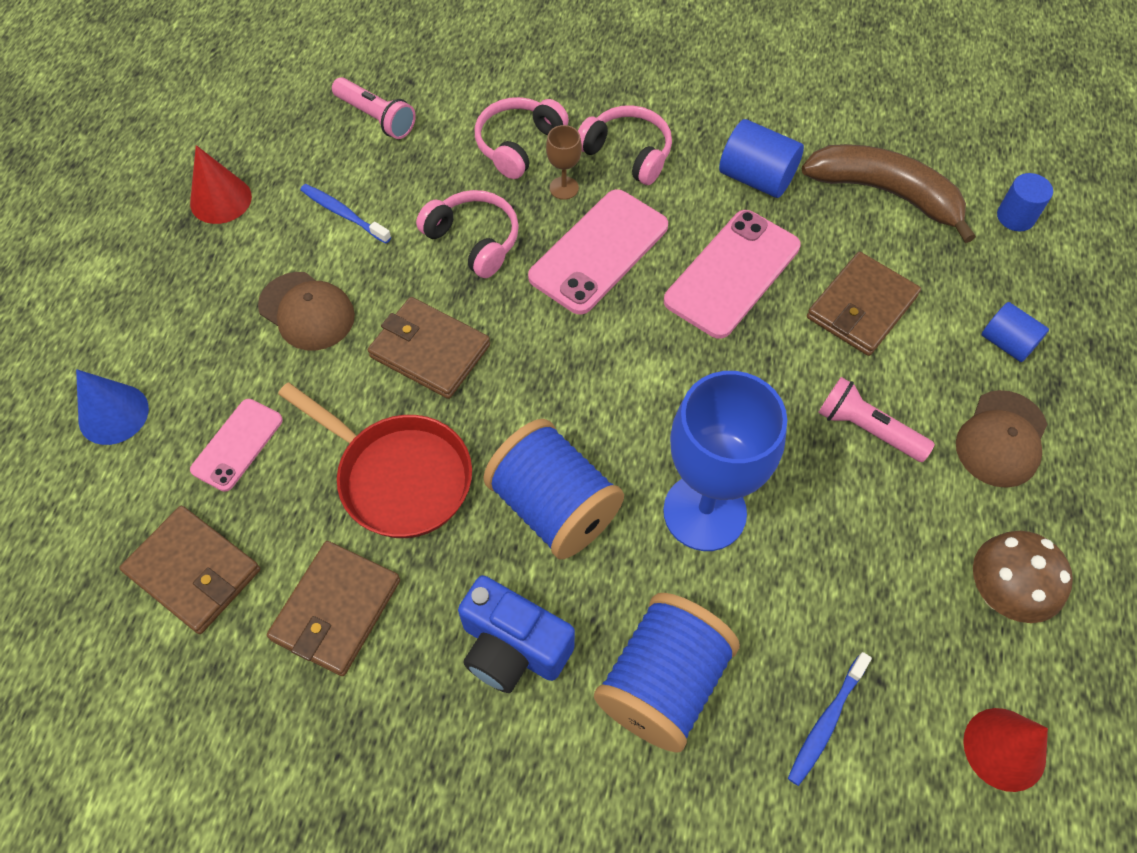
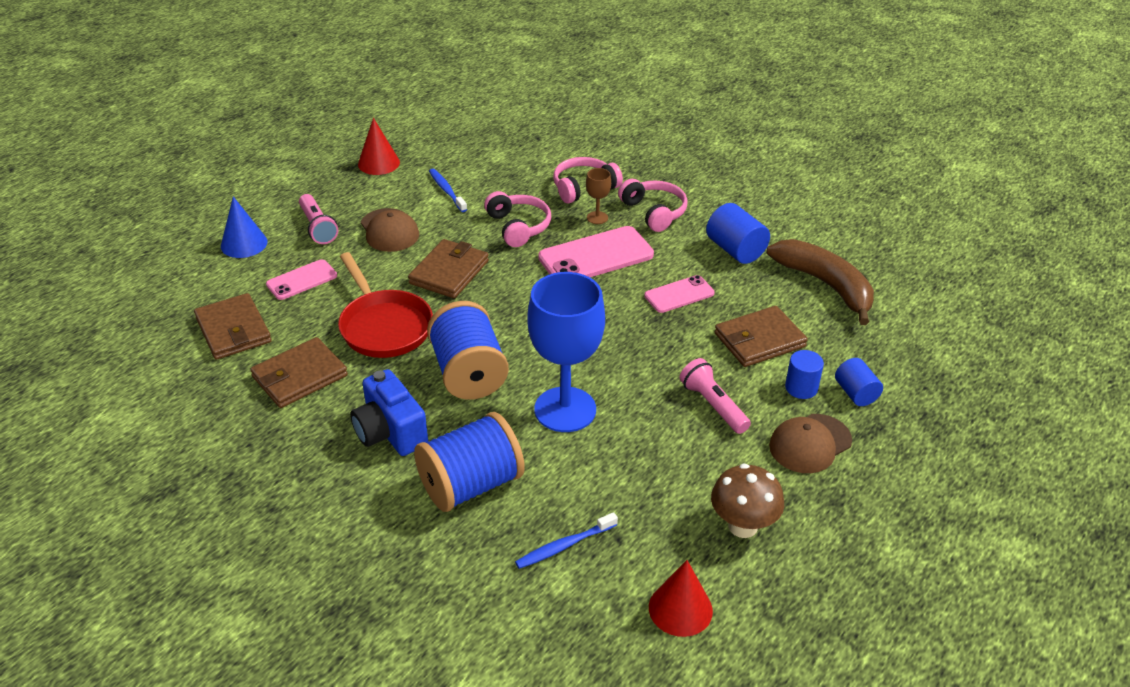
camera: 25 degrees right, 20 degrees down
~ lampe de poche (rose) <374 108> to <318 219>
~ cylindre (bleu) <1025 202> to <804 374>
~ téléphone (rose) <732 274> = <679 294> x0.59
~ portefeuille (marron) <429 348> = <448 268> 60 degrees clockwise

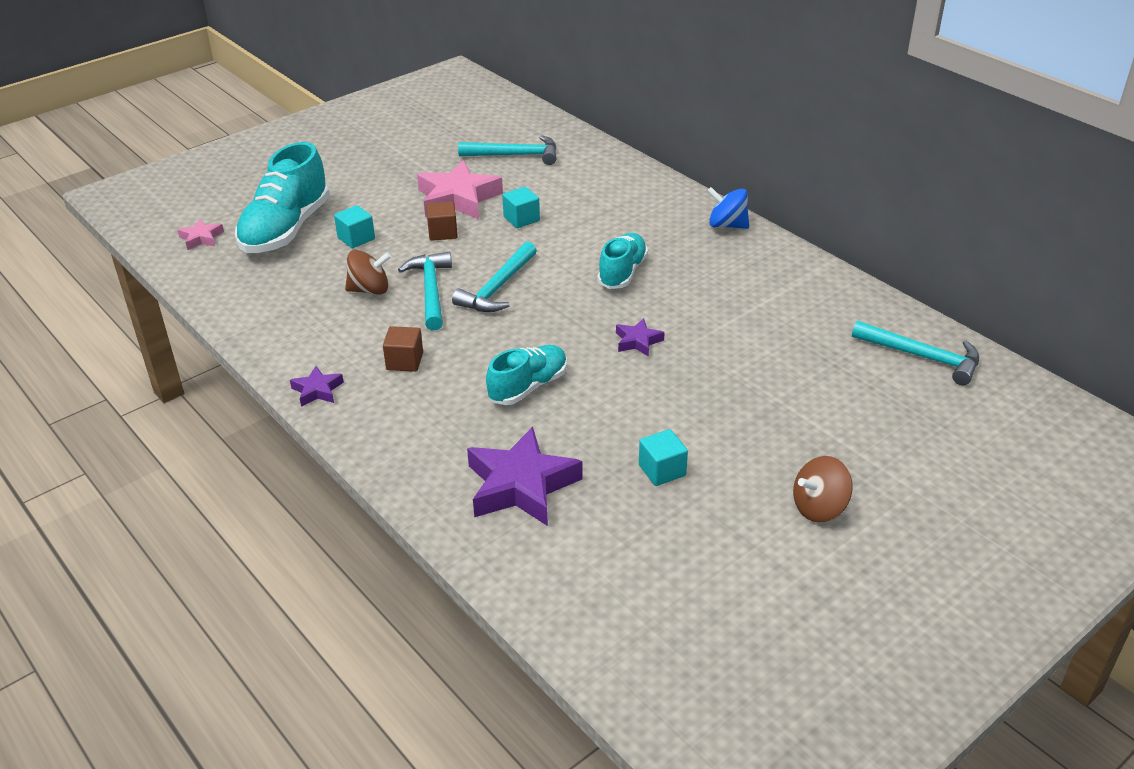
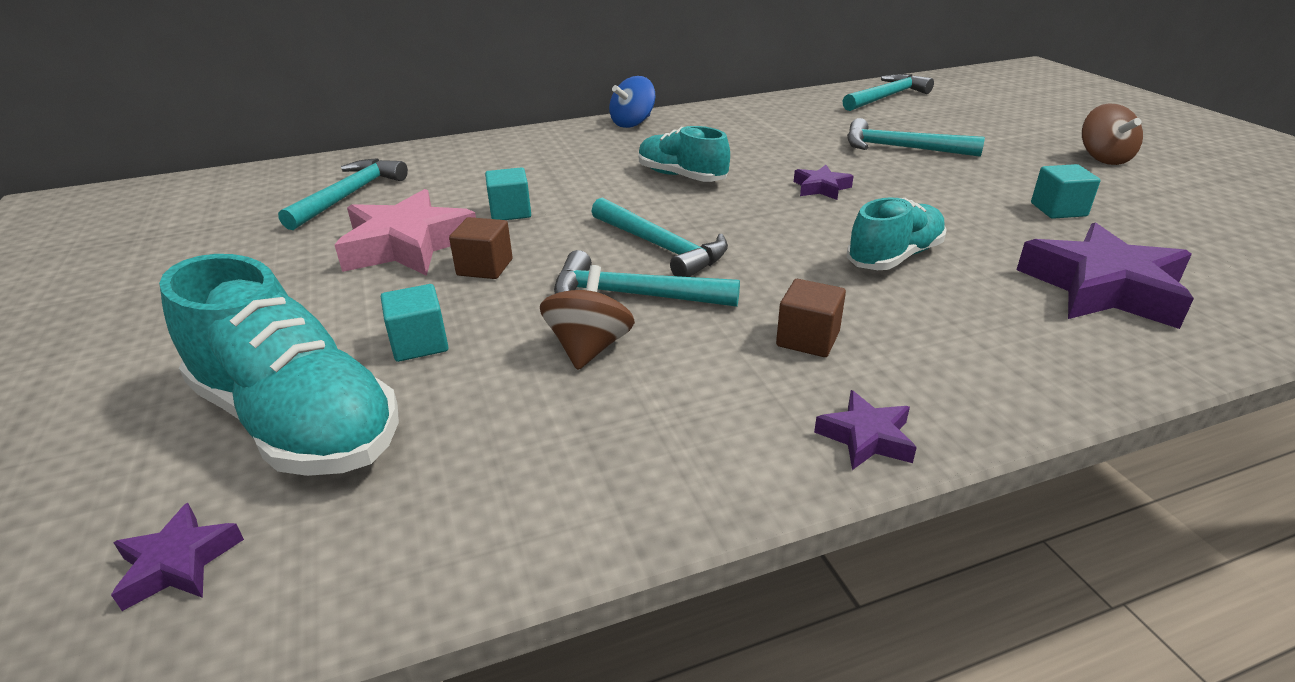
camera: 70 degrees left, 5 degrees down
~ étoile (rose) <200 234> to étoile (violet) <177 557>
~ chaussure (turquoise) <526 375> = <897 233> 75 degrees clockwise
+ marteau (turquoise) <916 137>

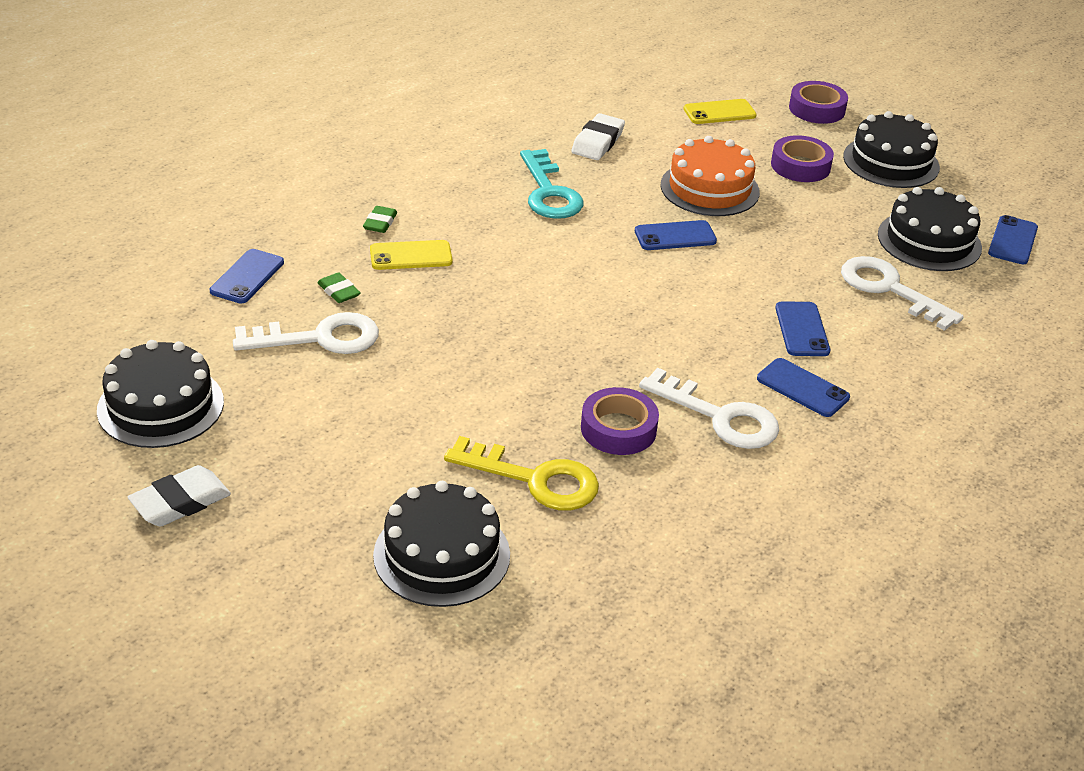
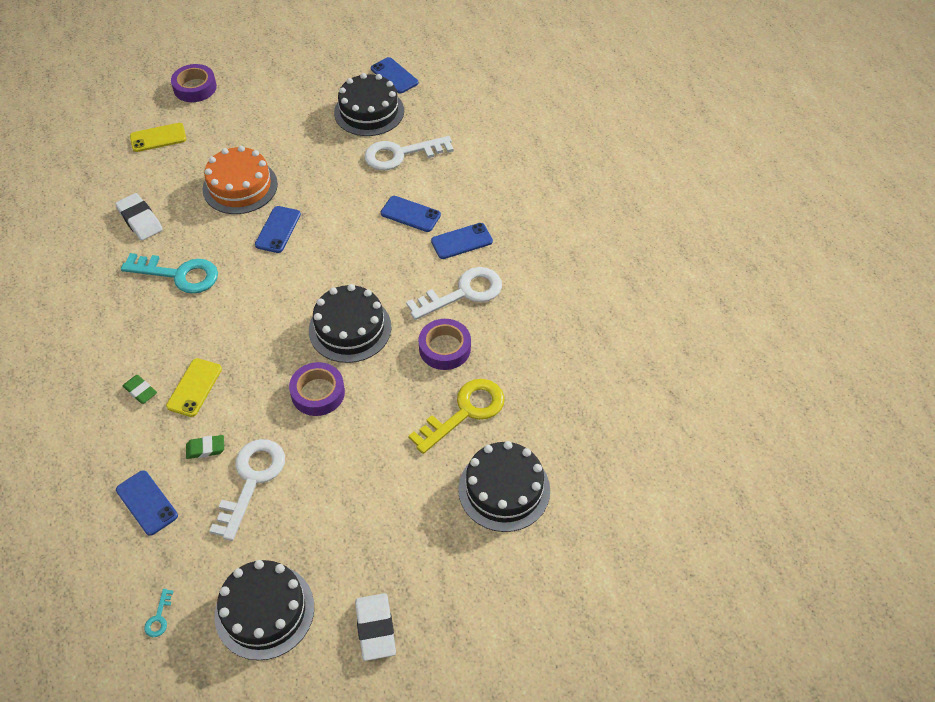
camera: 60 degrees left, 15 degrees up
~ téléphone (jaune) <720 111> = <158 137> 60 degrees clockwise
~ gâteau (noir) <891 149> to <350 323>
~ ruban adhésif (violet) <802 158> to <317 389>
+ clé (turquoise) <159 613>

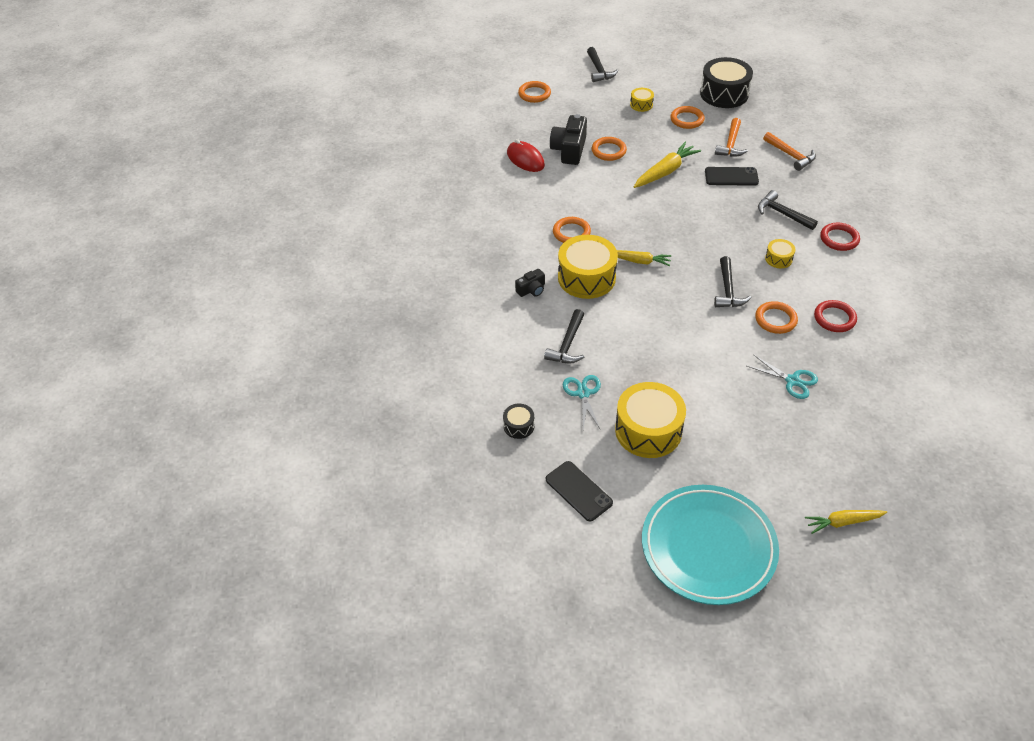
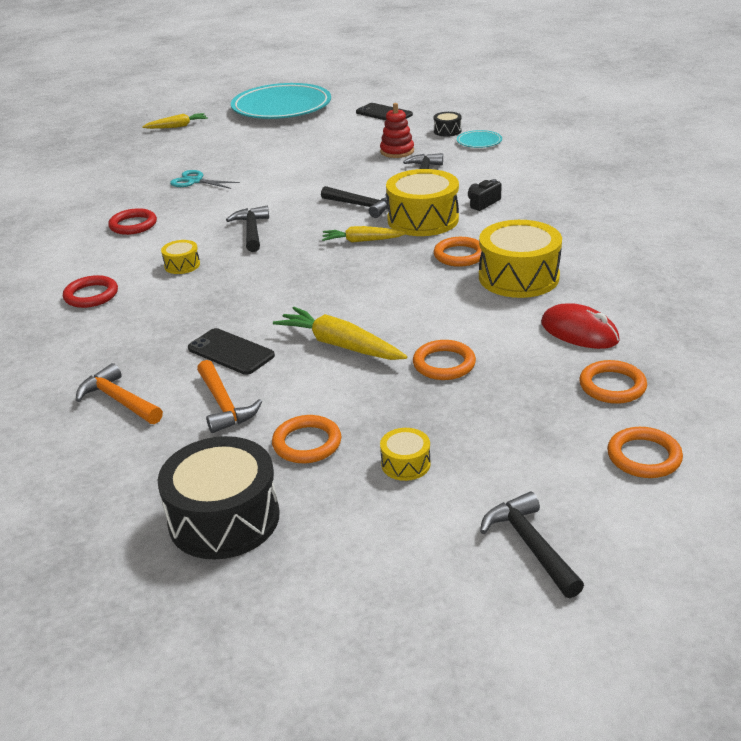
camera: 170 degrees right, 15 degrees down
- appareil photo (noir) <568 139>
~ marteau (orange) <731 137> = <229 396> 150 degrees clockwise
~ carotte (jaune) <667 165> = <340 333> 90 degrees clockwise
~ téléphone (noir) <732 176> = <231 351> 45 degrees clockwise
~ marteau (noir) <788 210> to <354 202>
~ anneau (orange) <776 317> to <613 382>
~ ciseaux (turquoise) <582 402> to jouet à empiler (rouge) <397 130>
~ tambour (jaune) <650 420> to <520 259>
+ assiette (turquoise) <479 139>

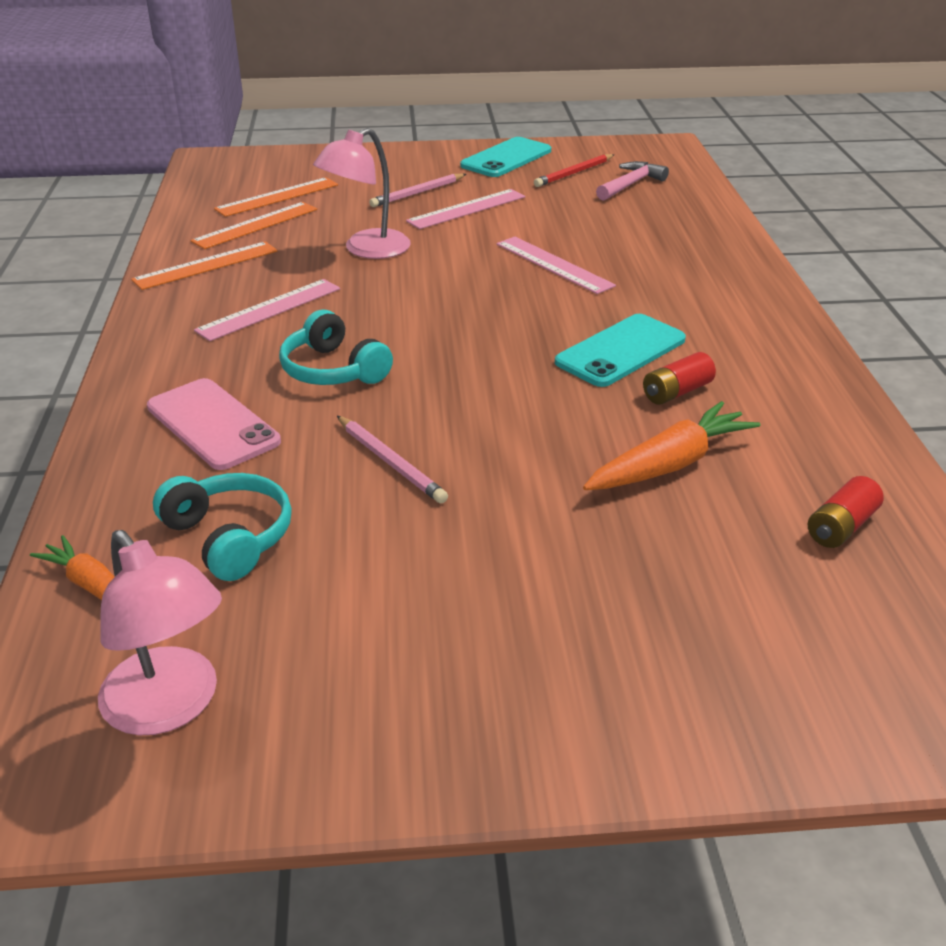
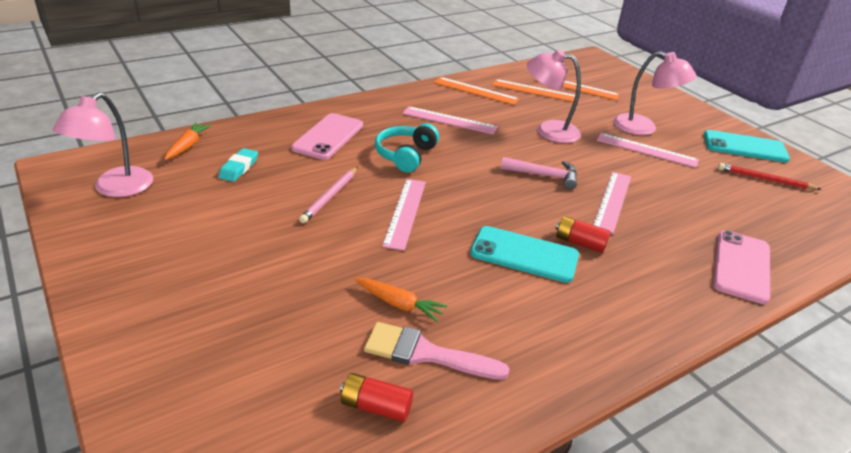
camera: 60 degrees right, 0 degrees up
~ marteau (rose) <632 181> to <539 173>
~ crayon (rose) <417 190> to lampe (rose) <655 93>
~ pile (rouge) <679 378> to <582 234>
~ carotte (orange) <671 445> = <401 300> x0.63
~ casque audio (turquoise) <222 527> to gomme (turquoise) <238 165>
+ règle (rose) <404 215>
+ téléphone (rose) <741 267>
+ pinceau (rose) <437 351>

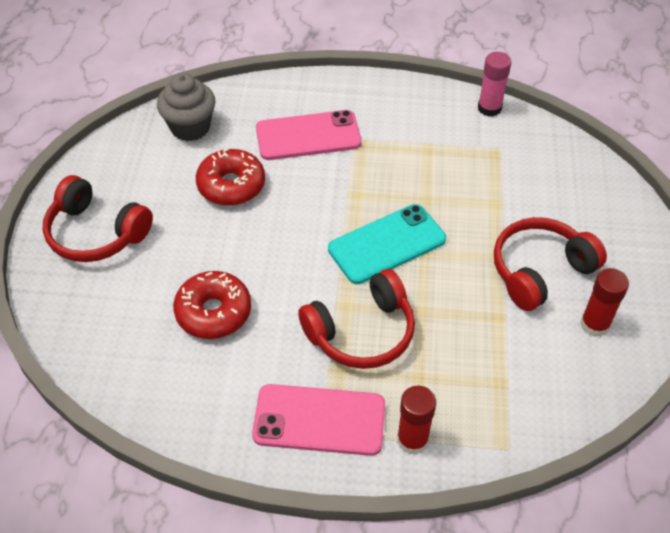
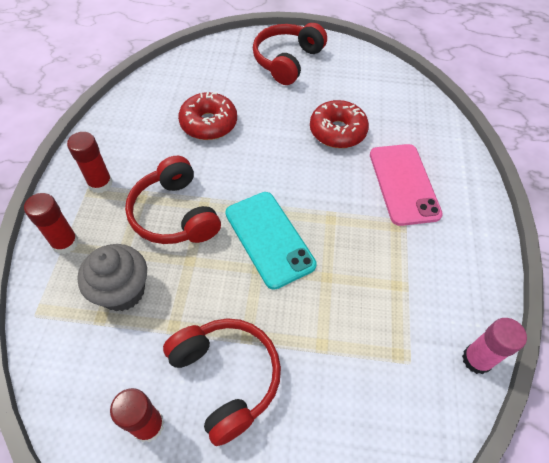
camera: 90 degrees right, 5 degrees up
~ muffin (gris) <186 107> to <112 277>
~ téléphone (rose) <318 420> to bâton de colle (rouge) <90 162>

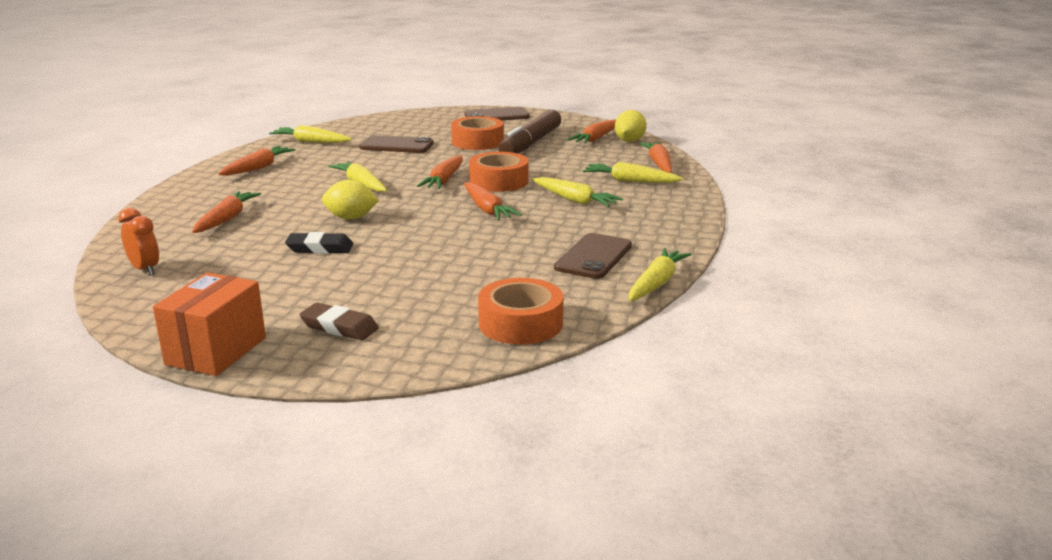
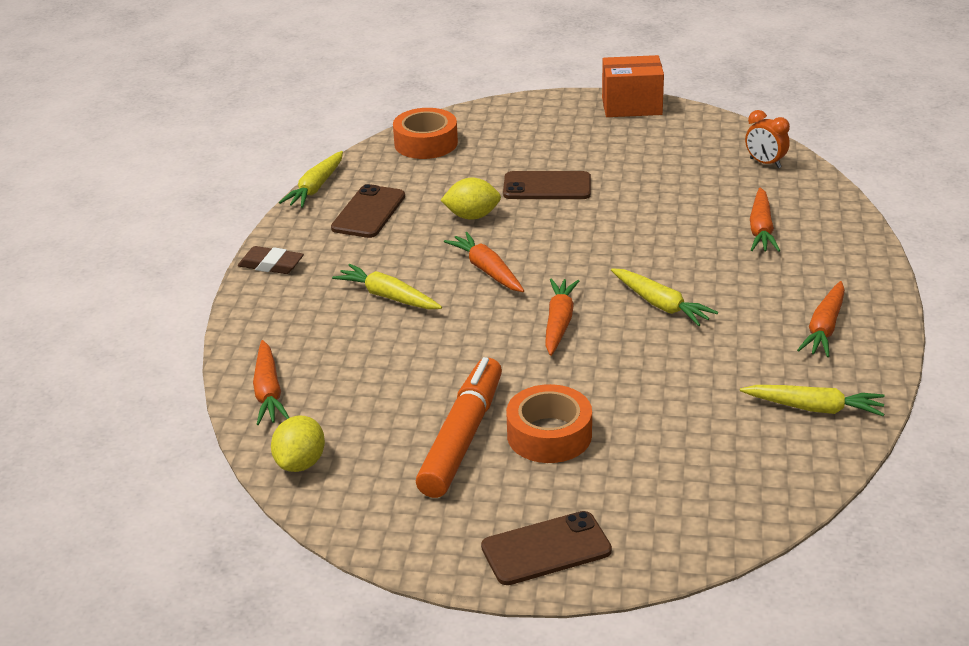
camera: 175 degrees right, 10 degrees up
~ feutre (marron) <529 132> to feutre (orange) <459 427>
- carotte (orange) <591 132>
~ téléphone (marron) <397 144> to <547 185>
- ruban adhésif (orange) <498 172>
- carotte (jaune) <633 172>
~ citron (jaune) <350 200> to <470 199>
- gomme (noir) <319 243>
~ boîte (orange) <209 324> = <633 86> 75 degrees clockwise
~ gomme (marron) <339 321> to <271 260>

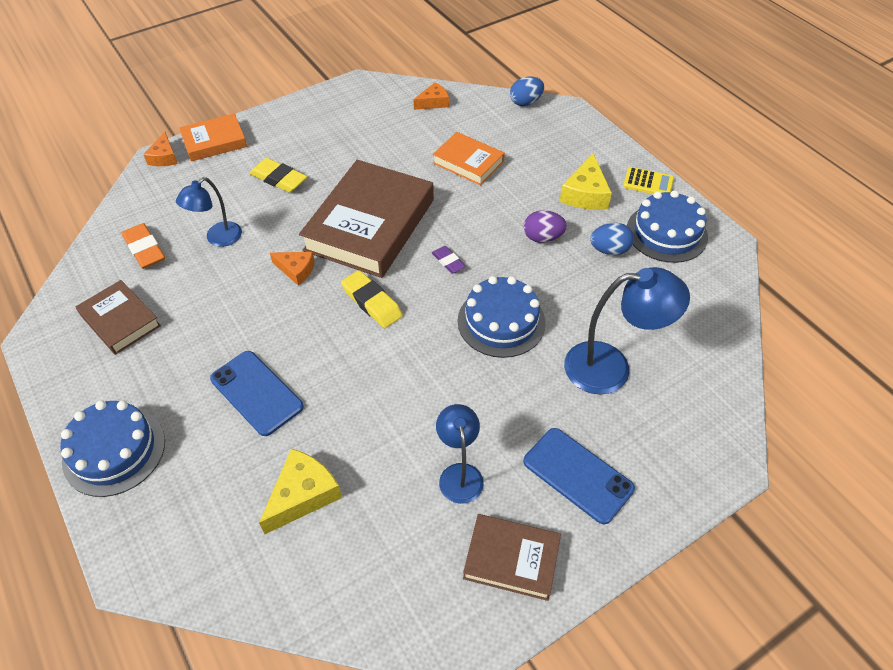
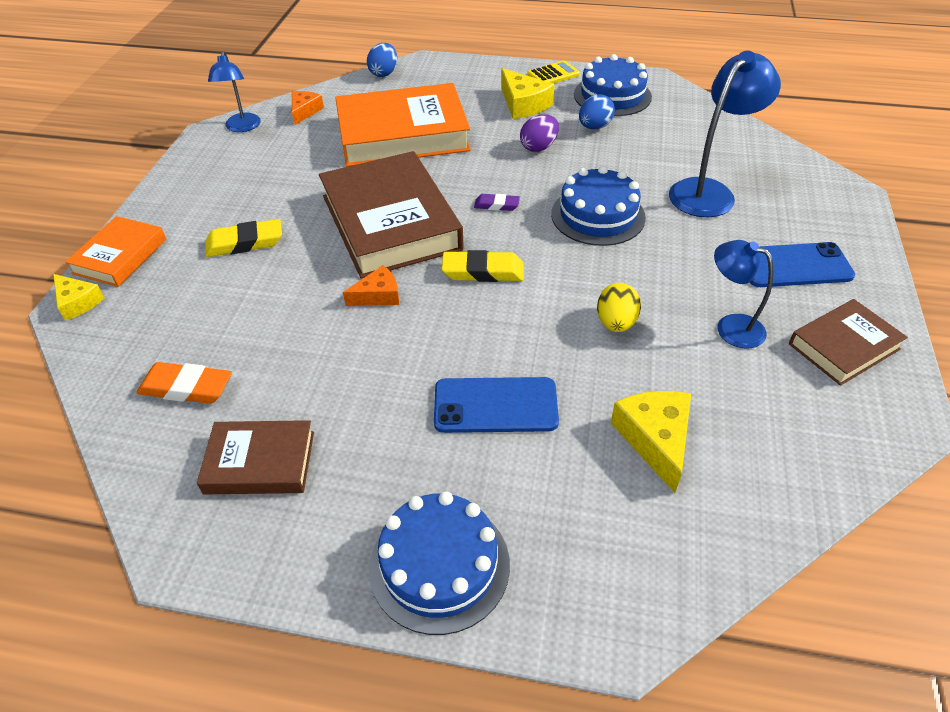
camera: 45 degrees left, 5 degrees down
~ fromage (orange) <160 149> to fromage (jaune) <78 297>
~ livre (orange) <469 158> = <403 125> x1.89
~ lampe (bleu) <209 212> to <234 91>
+ œuf (jaune) <619 307>

